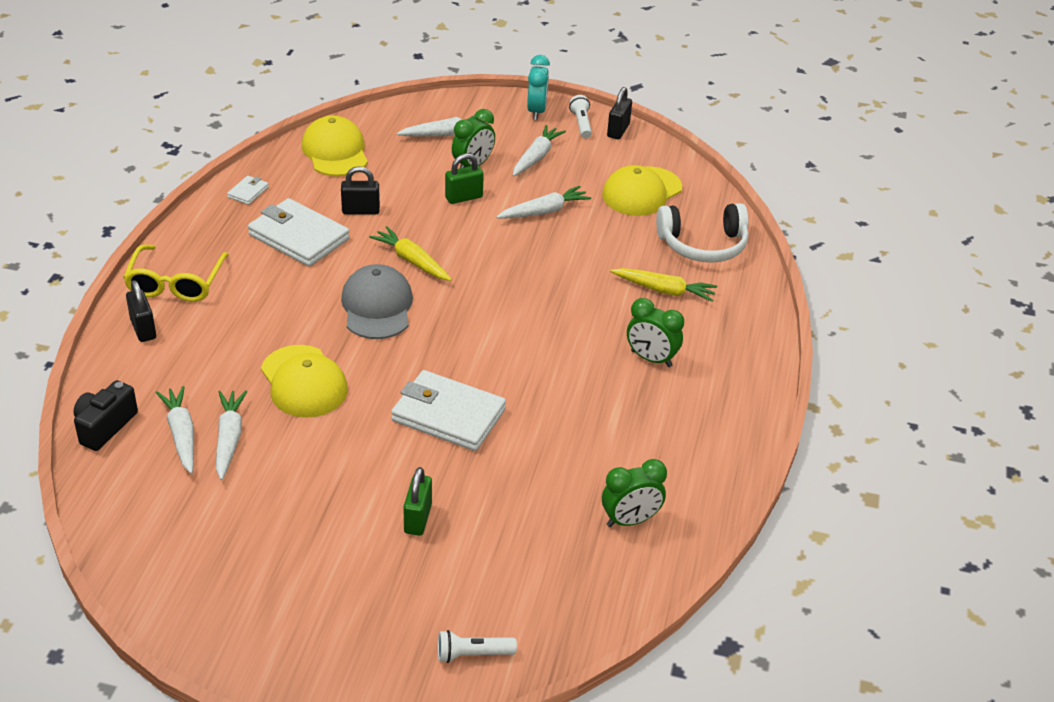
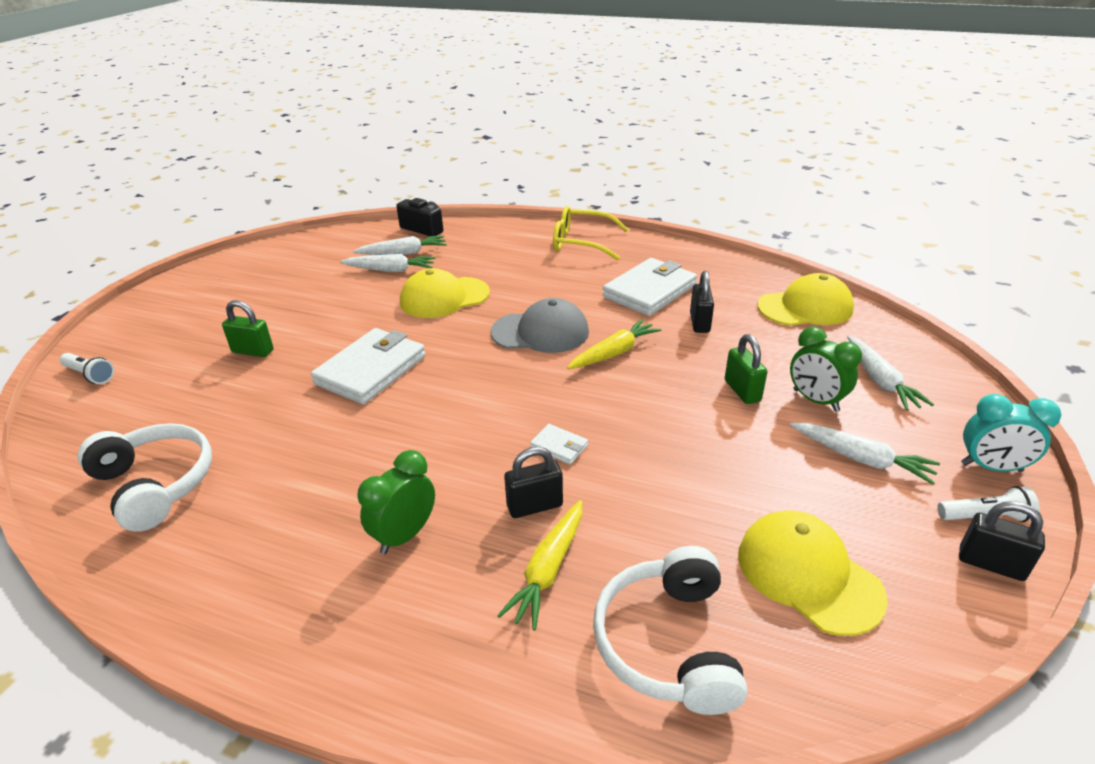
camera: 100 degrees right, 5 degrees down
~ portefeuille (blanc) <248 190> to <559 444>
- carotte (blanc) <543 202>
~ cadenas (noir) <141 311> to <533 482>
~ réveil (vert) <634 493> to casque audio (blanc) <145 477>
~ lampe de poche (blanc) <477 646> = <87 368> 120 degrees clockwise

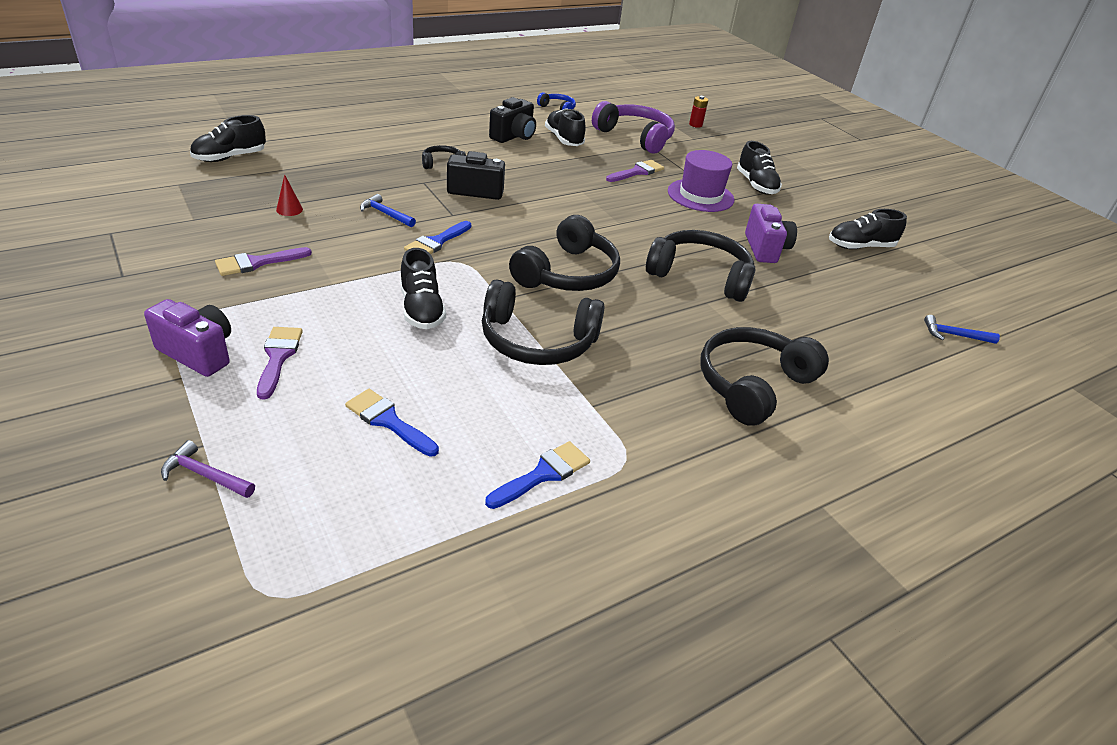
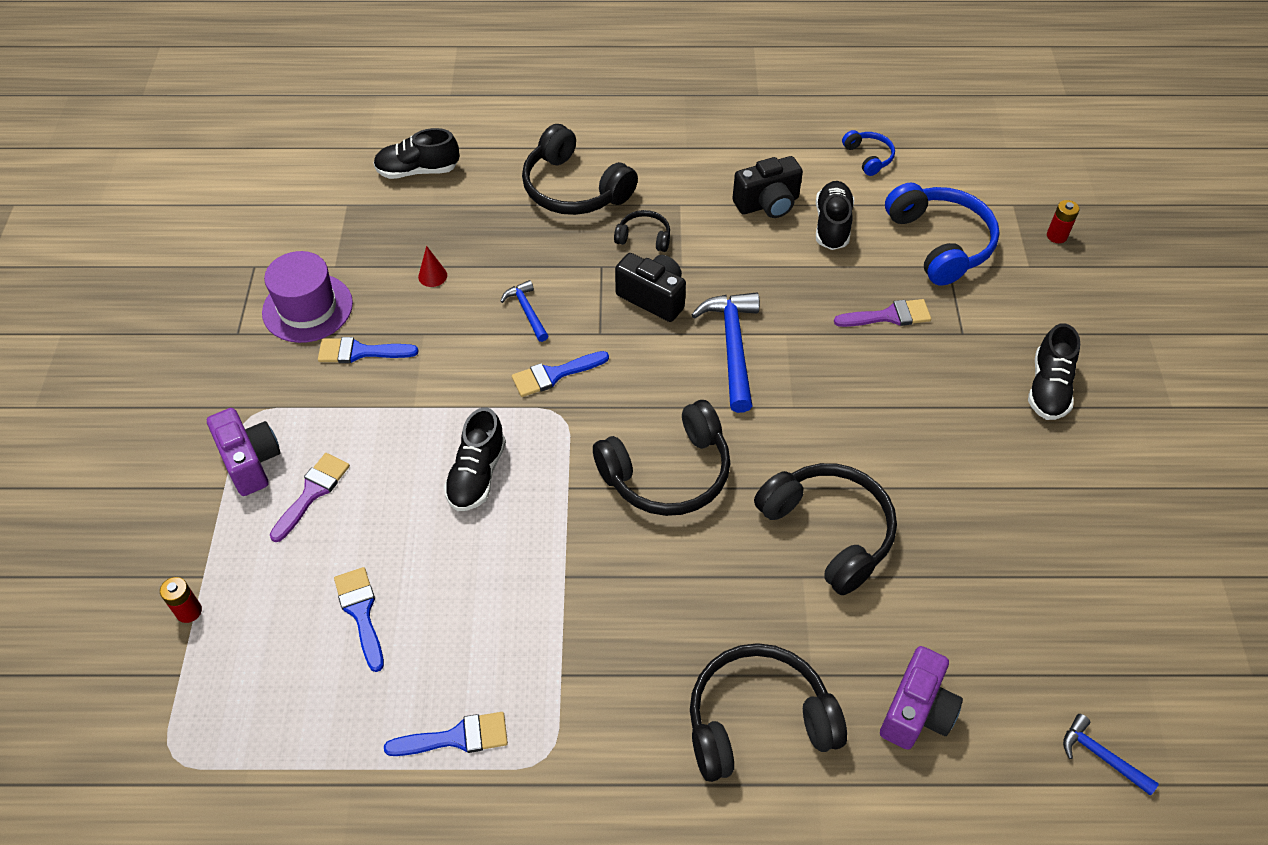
camera: 35 degrees right, 15 degrees up
~ casque audio (violet) <633 127> to casque audio (bleu) <942 234>
~ chapeau (violet) <701 181> to <307 297>
~ appareil photo (violet) <771 233> to <921 698>
- chaussure (noir) <868 229>
~ pinceau (violet) <263 261> to pinceau (bleu) <368 350>
~ casque audio (noir) <543 322> to <580 169>
~ marteau (violet) <208 469> to pile (rouge) <181 600>
+ marteau (bleu) <725 353>

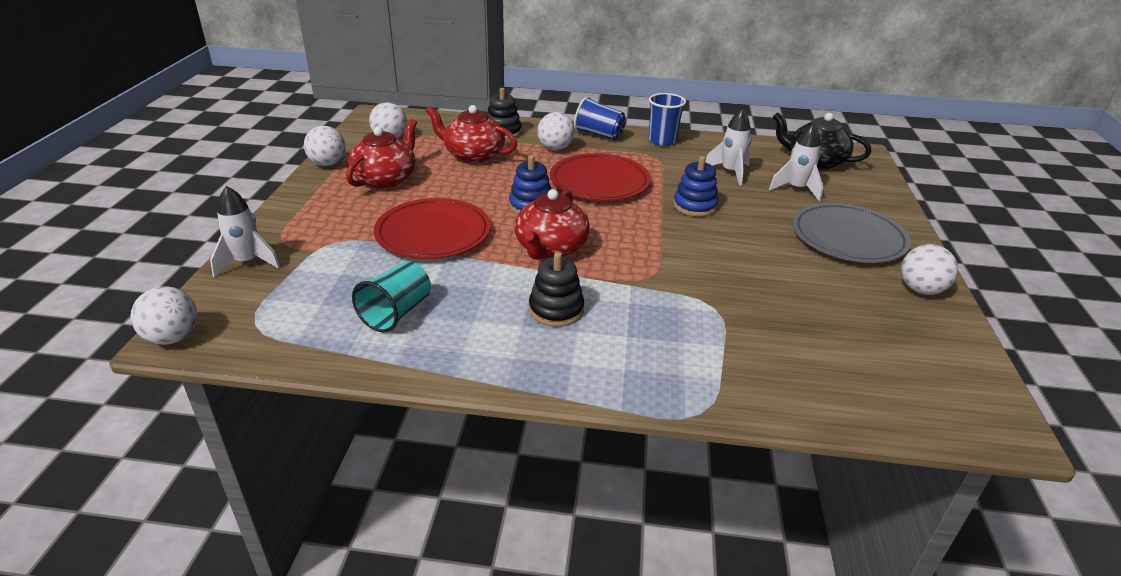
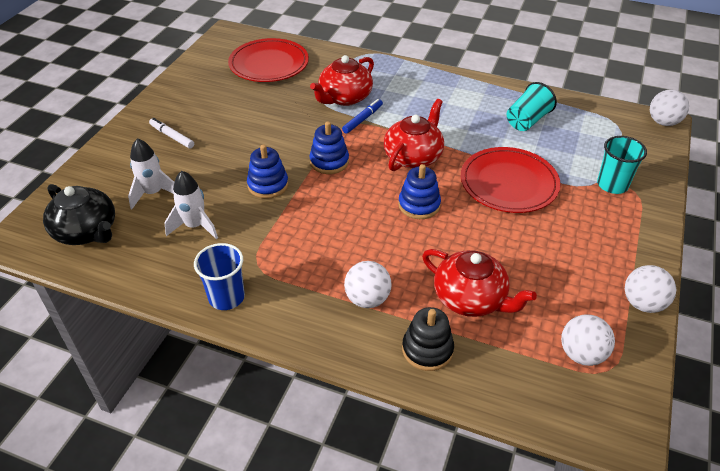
camera: 165 degrees left, 10 degrees up
- gobelet (bleu) <600 118>
~ théière (rouge) <381 153> to <342 80>
~ assiette (rouge) <600 177> to <268 60>
- fusée (blanc) <245 232>
~ assiette (gris) <851 233> to feutre (blanc) <171 133>
- balle (blanc) <929 269>
- jouet à empiler (noir) <556 289>
+ feutre (bleu) <362 116>
+ jouet à empiler (bleu) <329 148>
+ gobelet (turquoise) <622 165>

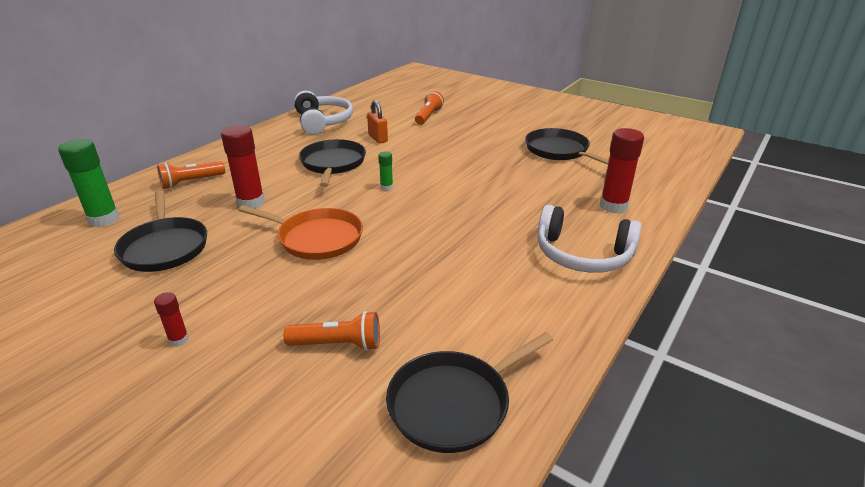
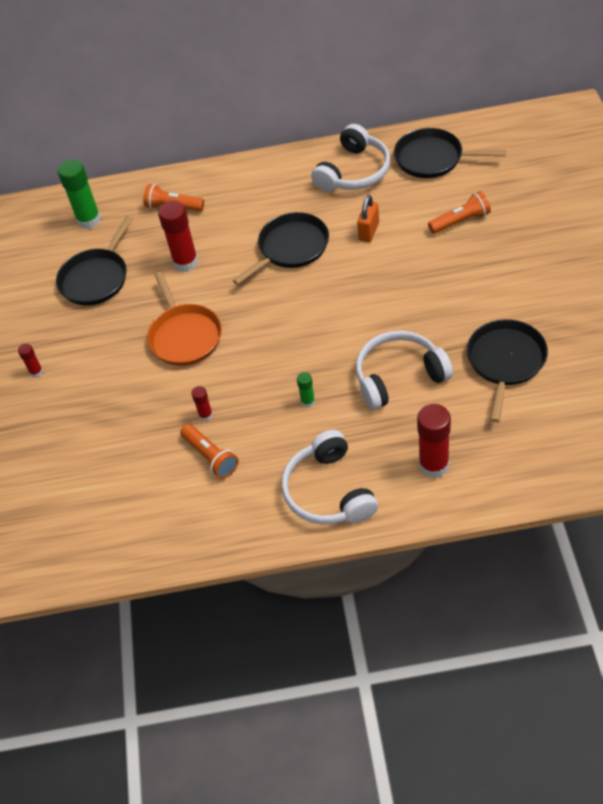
camera: 55 degrees right, 20 degrees up
~ bâton de colle (vert) <385 171> to <306 390>
~ lampe de poche (orange) <331 331> to <209 451>
~ poêle (noir) <469 392> to <450 153>
+ casque audio (blanc) <404 370>
+ bâton de colle (rouge) <202 403>

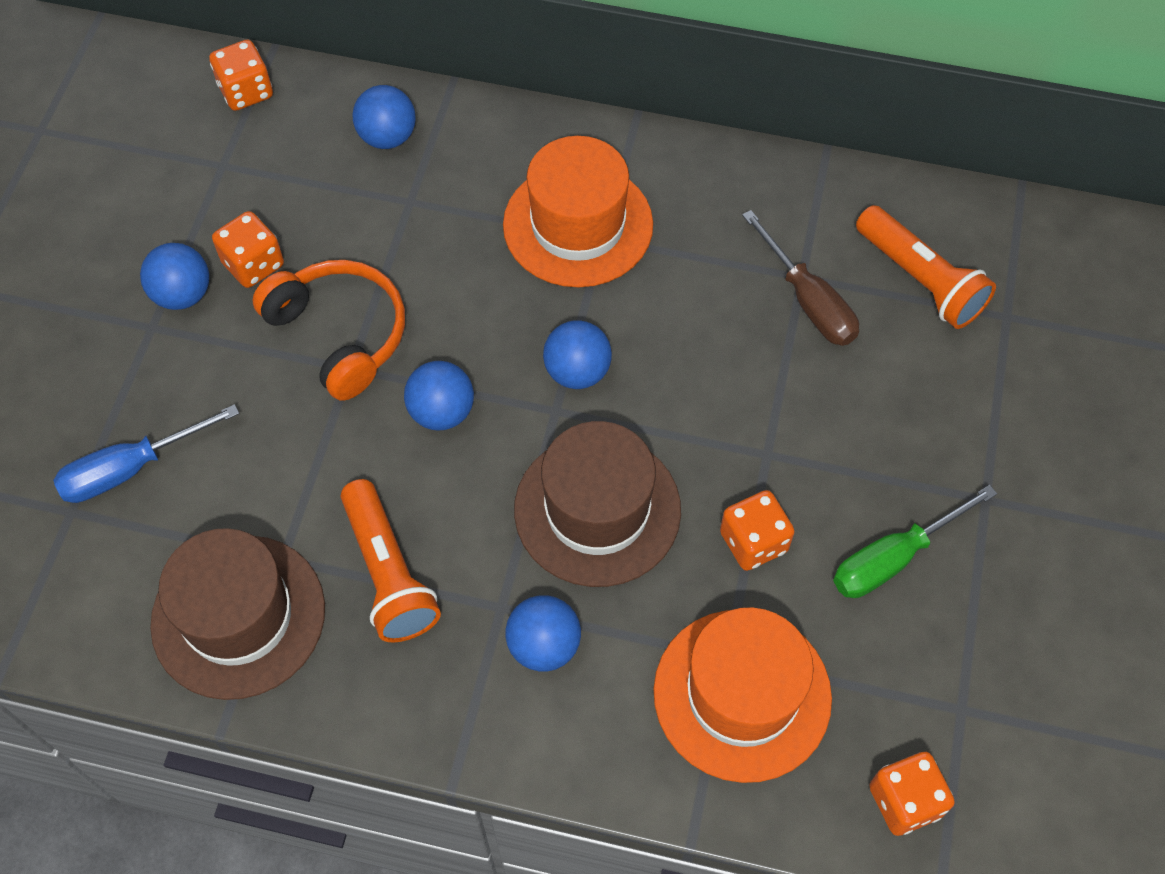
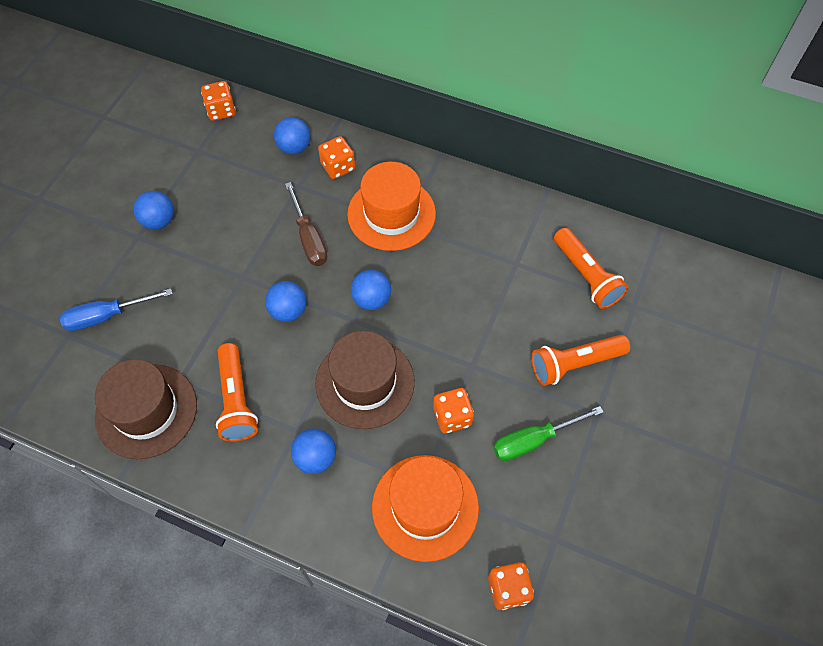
camera: 10 degrees right, 0 degrees up
~ tournevis (marron) <800 278> to <306 224>
~ dé (orange) <248 249> to <336 157>
- casque audio (orange) <328 330>
+ lampe de poche (orange) <580 360>

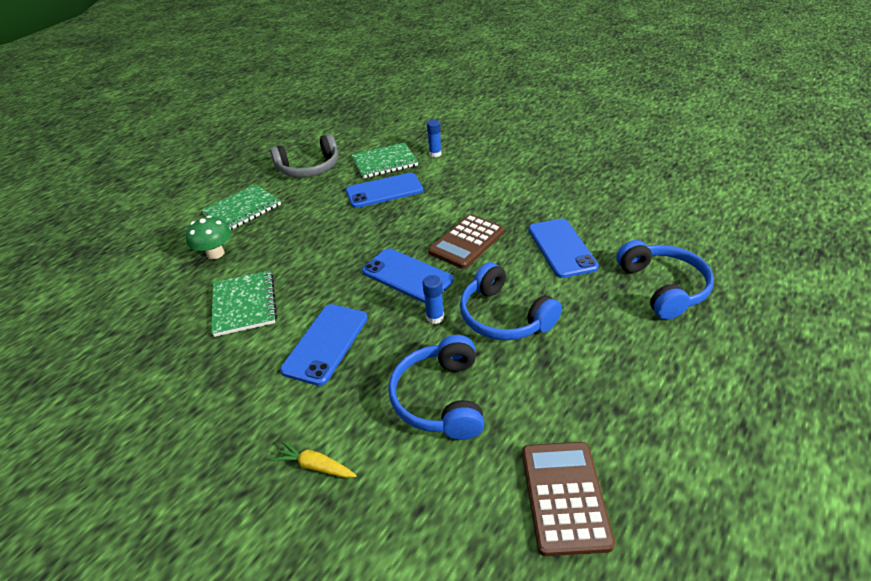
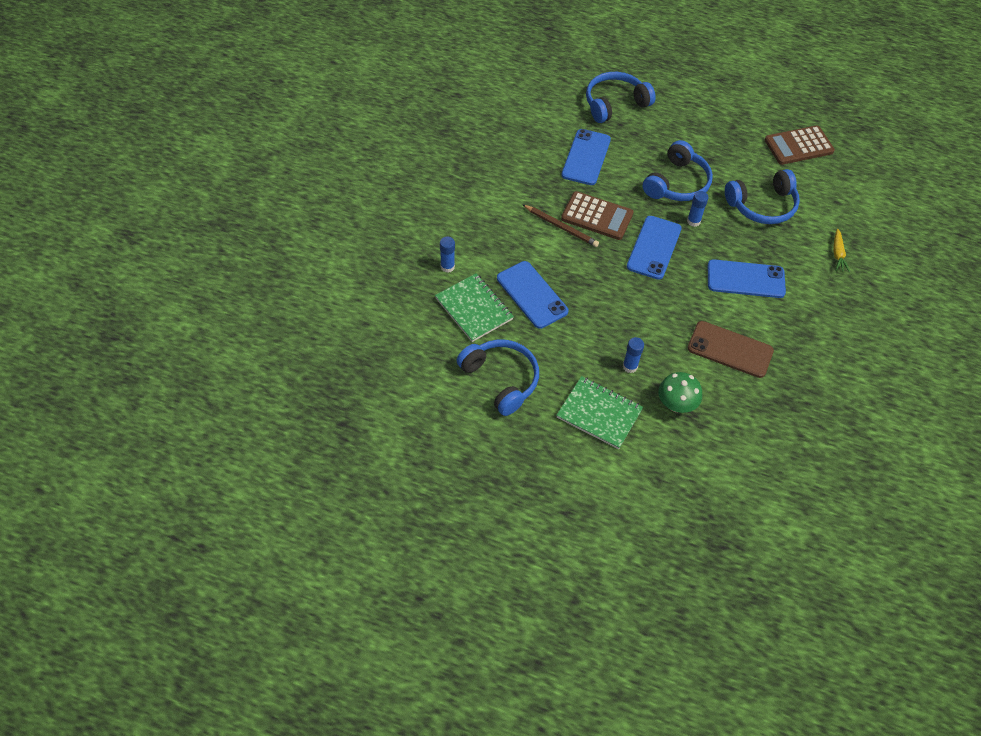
camera: 110 degrees left, 15 degrees up
~ casque audio (gris) <304 155> to casque audio (bleu) <497 377>
~ téléphone (bleu) <563 248> = <586 157> 45 degrees counterclockwise
~ carnet (vert) <244 303> to téléphone (marron) <731 349>
+ crayon (marron) <561 226>
+ bâton de colle (bleu) <633 355>

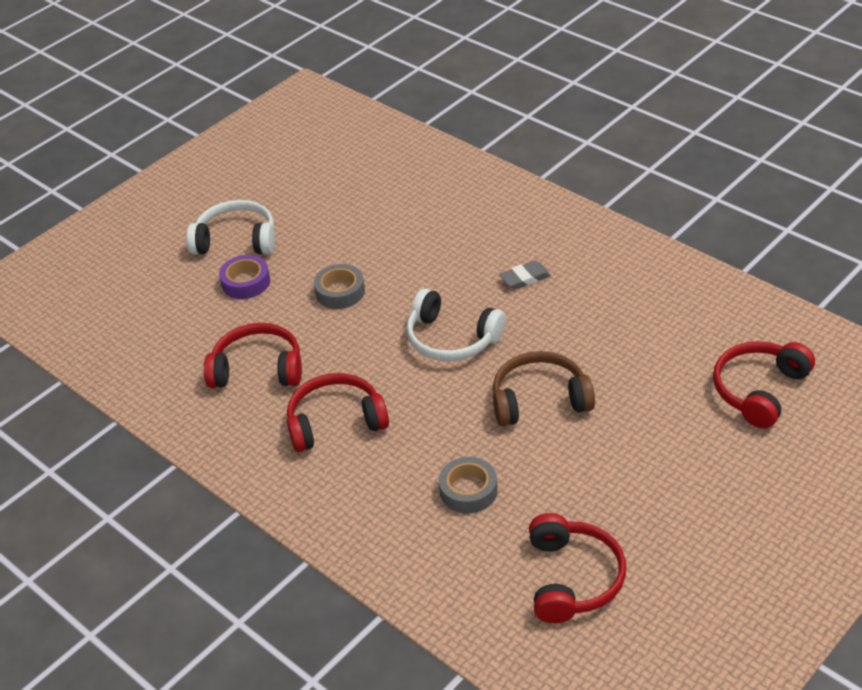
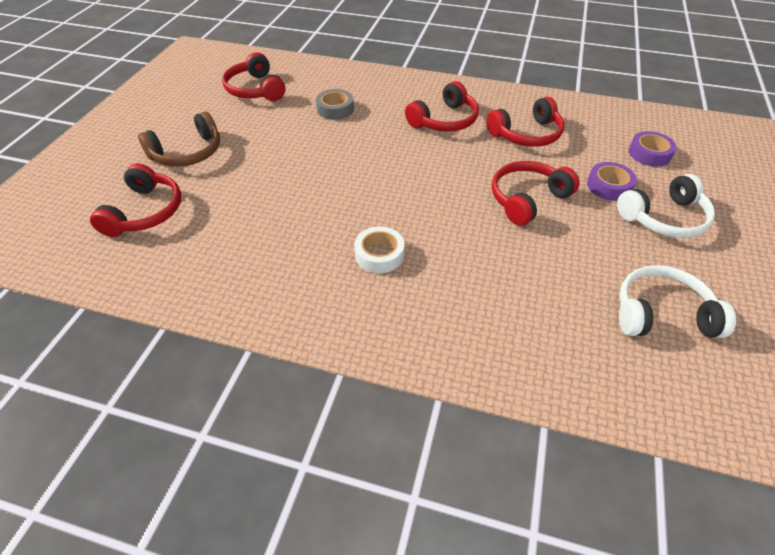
camera: 150 degrees right, 5 degrees up
~ gomme (gris) <525 275> to ruban adhésif (blanc) <379 250>
~ ruban adhésif (gris) <339 286> to casque audio (rouge) <536 193>
~ casque audio (blanc) <456 324> to <677 301>
~ casque audio (marron) <544 388> to <179 139>
+ ruban adhésif (violet) <653 149>

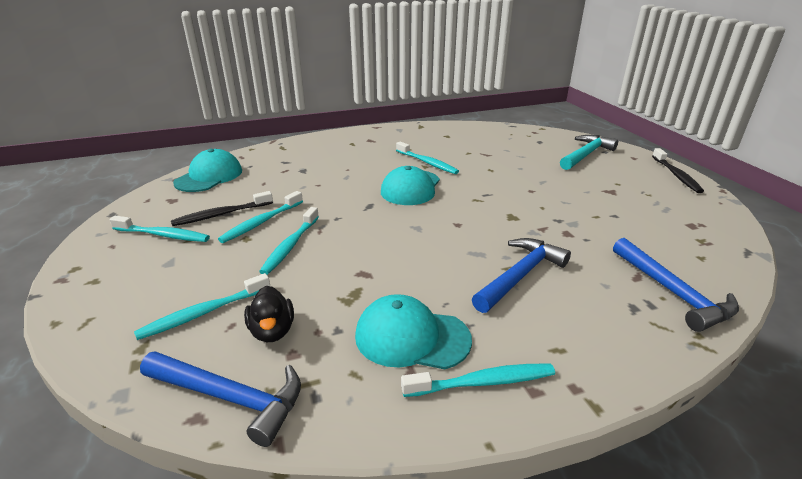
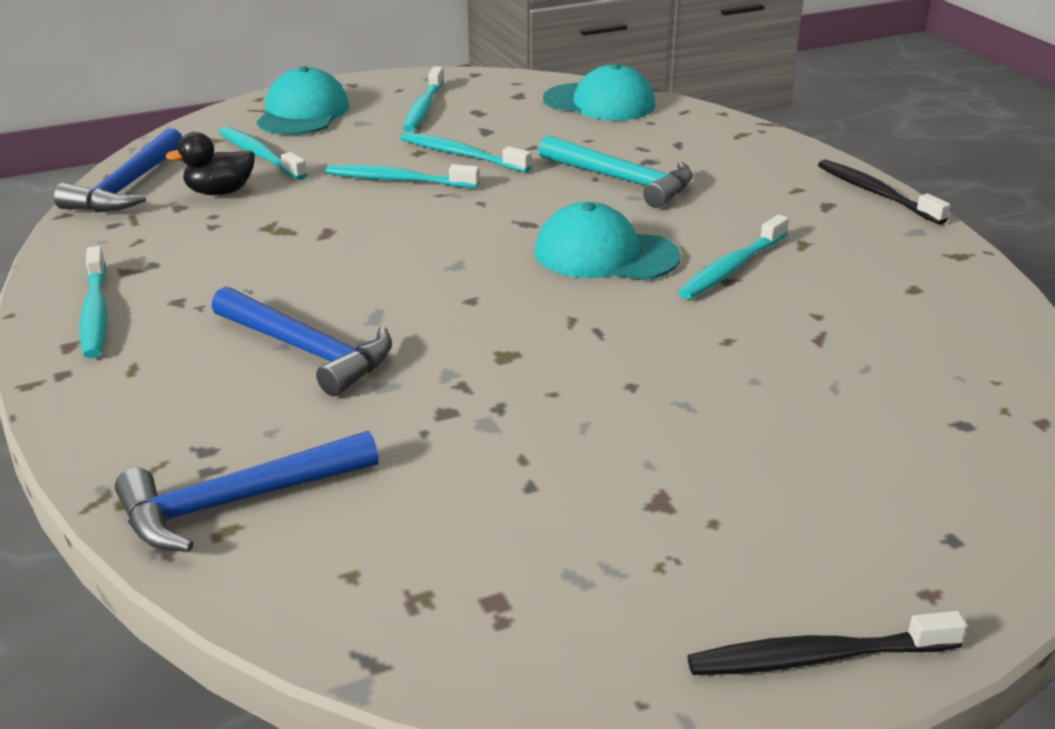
camera: 85 degrees right, 0 degrees up
~ marteau (turquoise) <589 152> to <616 171>
~ brosse à dents (noir) <222 208> to <884 192>
~ casquette (turquoise) <413 331> to <303 100>

